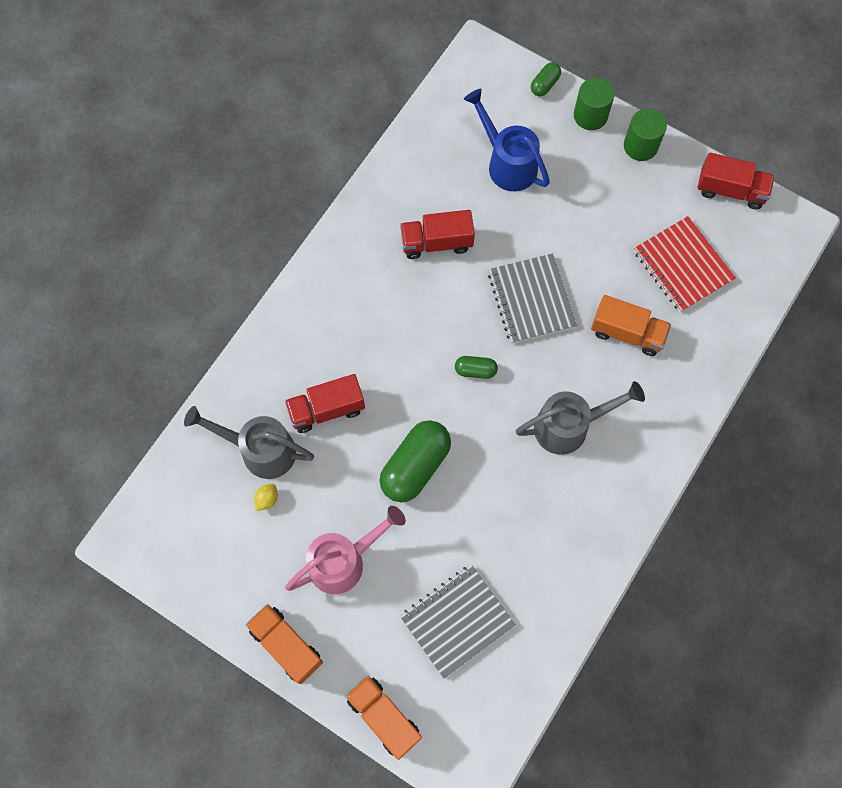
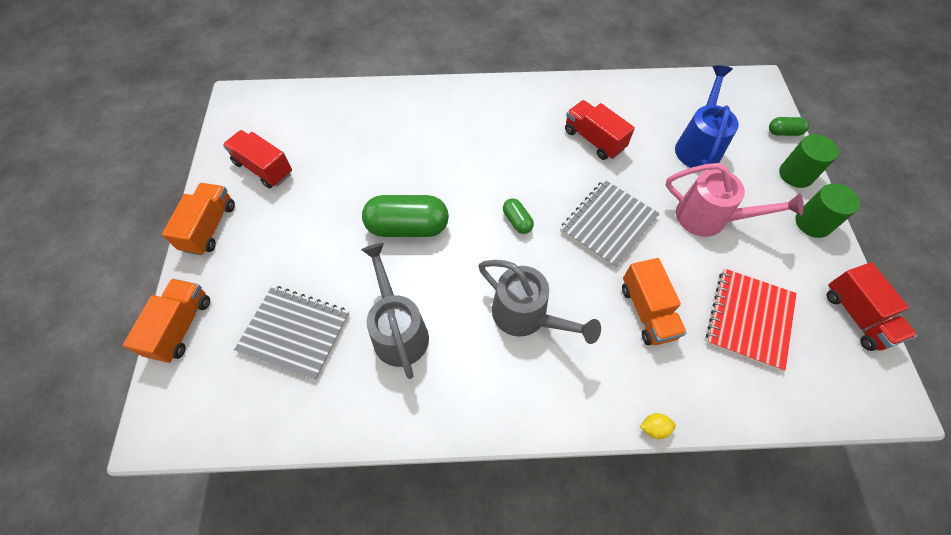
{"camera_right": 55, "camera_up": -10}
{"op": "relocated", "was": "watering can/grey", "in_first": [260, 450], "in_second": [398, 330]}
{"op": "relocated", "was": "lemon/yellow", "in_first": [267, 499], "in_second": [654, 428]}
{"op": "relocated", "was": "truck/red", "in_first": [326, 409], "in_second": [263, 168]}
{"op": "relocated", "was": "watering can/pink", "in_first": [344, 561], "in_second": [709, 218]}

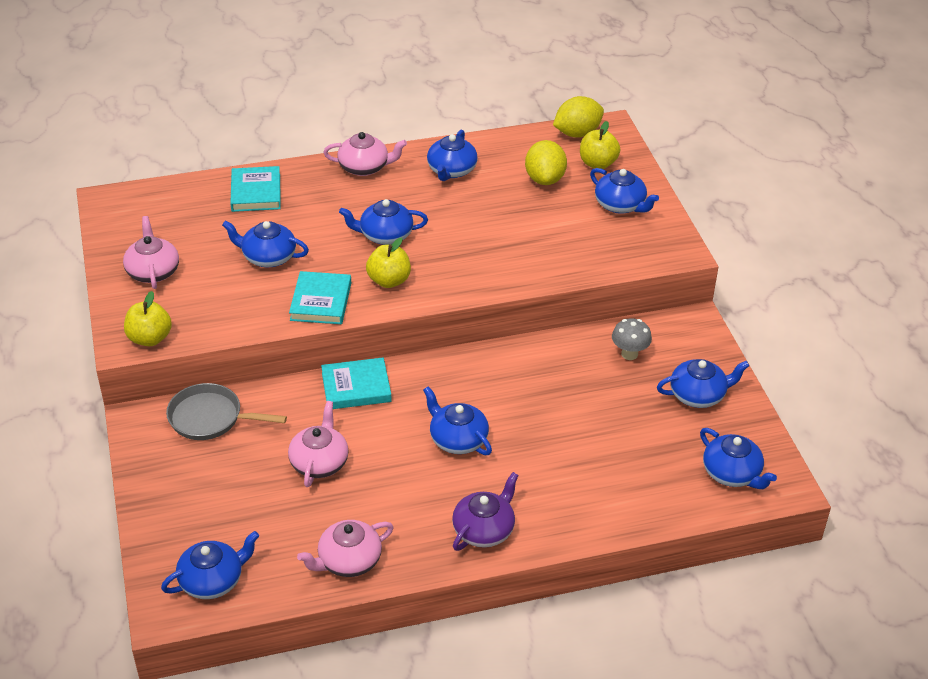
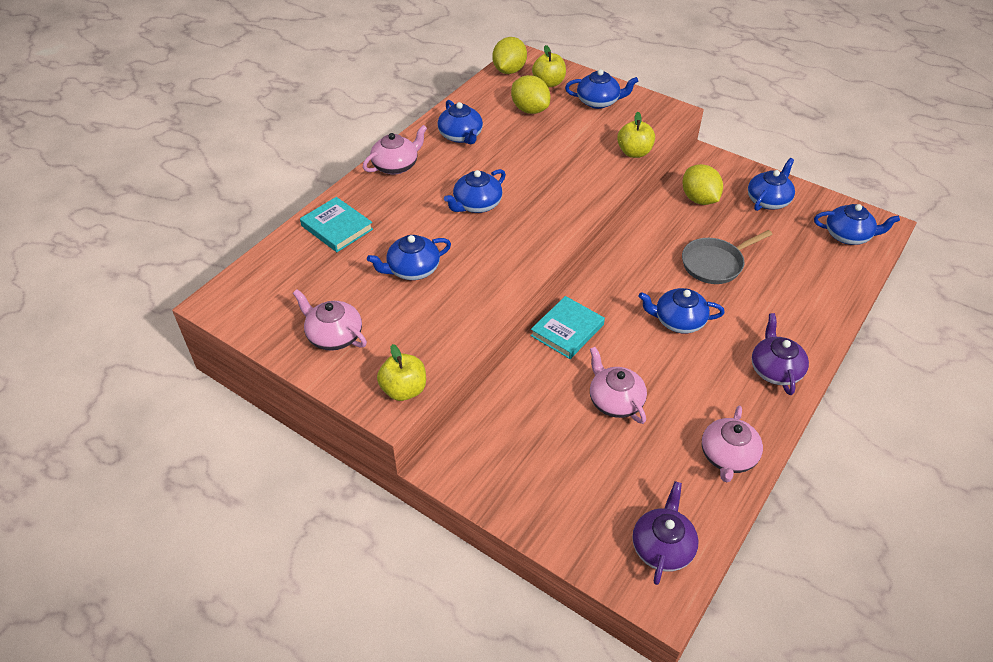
{"camera_right": -40, "camera_up": 5}
{"op": "colour", "was": "teapot/blue", "now": "teapot/purple", "in_first": [212, 580], "in_second": [662, 546]}
{"op": "relocated", "was": "pan/grey", "in_first": [210, 418], "in_second": [715, 264]}
{"op": "missing", "was": "book/turquoise", "in_first": [320, 301]}
{"op": "relocated", "was": "apple/yellow", "in_first": [389, 281], "in_second": [634, 152]}
{"op": "exchanged", "was": "mushroom/grey", "now": "lemon/yellow", "in_first": [629, 354], "in_second": [699, 199]}

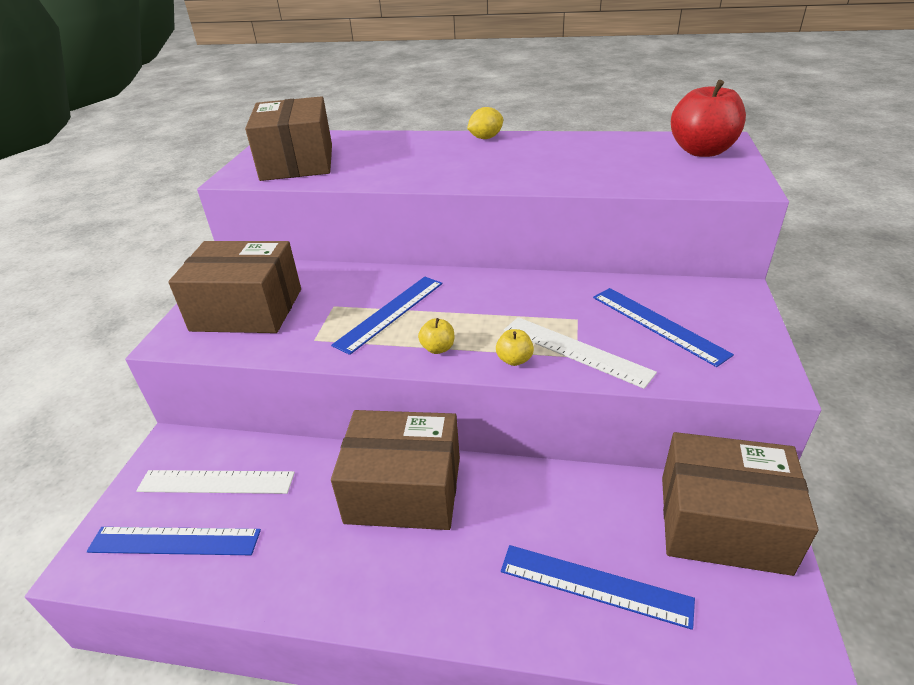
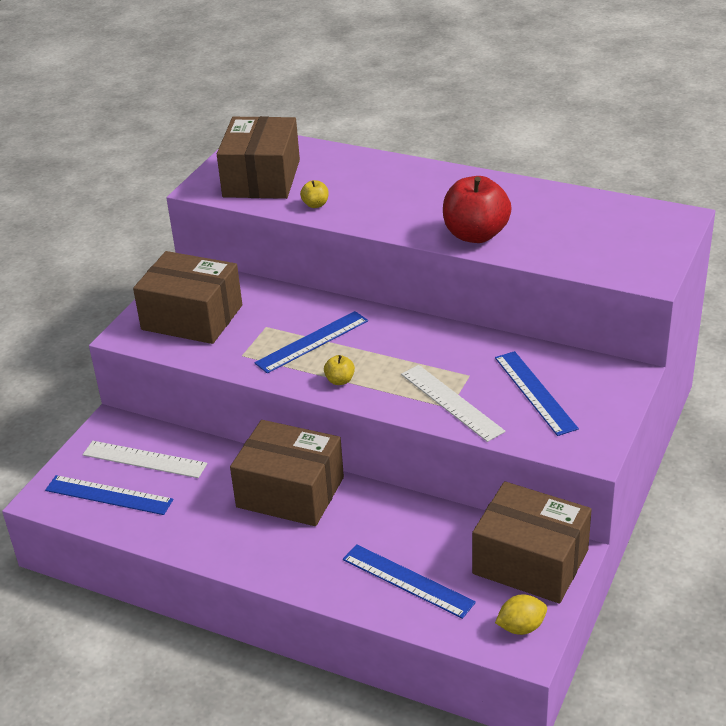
{"camera_right": 15, "camera_up": 0}
{"op": "relocated", "was": "lemon/yellow", "in_first": [485, 138], "in_second": [521, 627]}
{"op": "relocated", "was": "apple/yellow", "in_first": [514, 360], "in_second": [315, 205]}
{"op": "relocated", "was": "apple/red", "in_first": [702, 151], "in_second": [475, 235]}

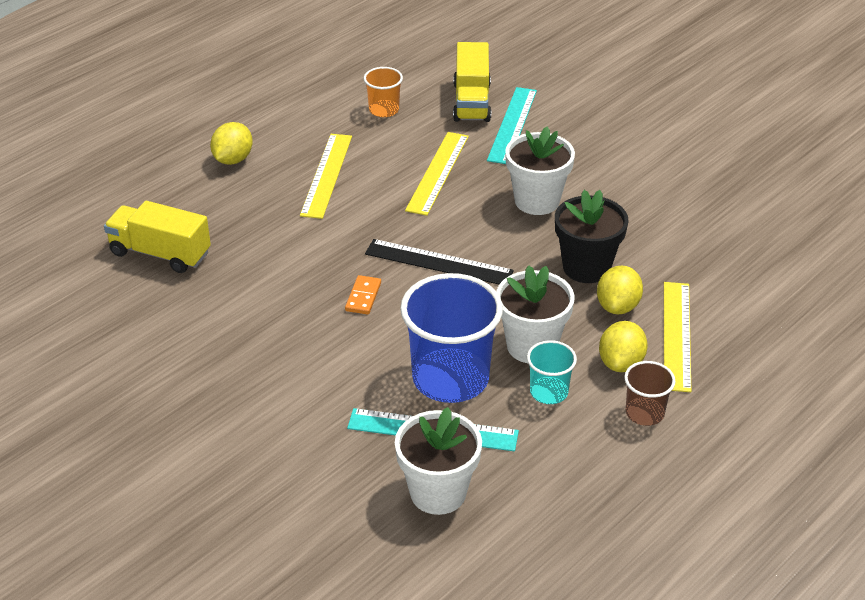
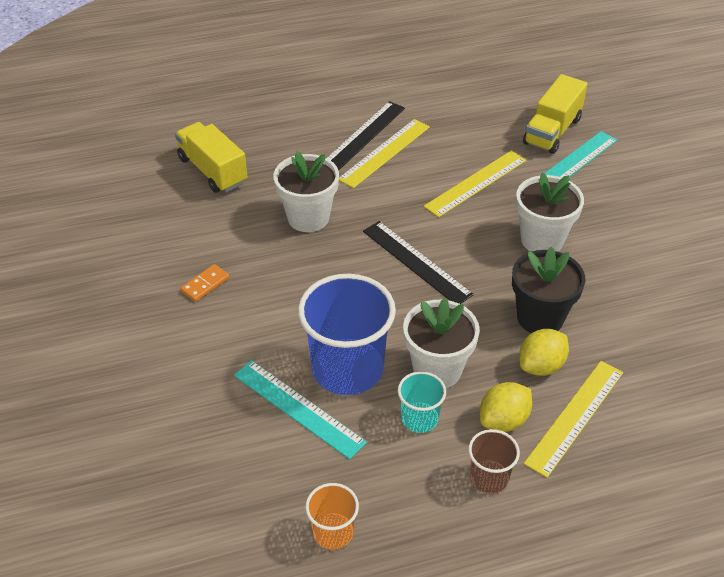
{"camera_right": 30, "camera_up": 5}
{"op": "missing", "was": "lemon/yellow", "in_first": [233, 159]}
{"op": "relocated", "was": "domino/orange", "in_first": [363, 297], "in_second": [205, 284]}
{"op": "relocated", "was": "cup/orange", "in_first": [384, 110], "in_second": [333, 532]}
{"op": "relocated", "was": "flower pot/white", "in_first": [438, 492], "in_second": [308, 217]}
{"op": "appeared", "now": "ruler/black", "in_second": [364, 135]}

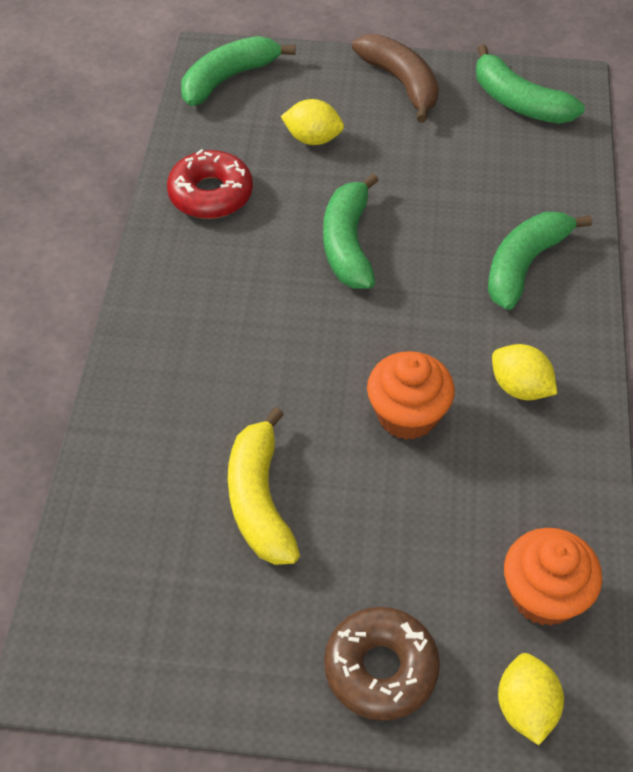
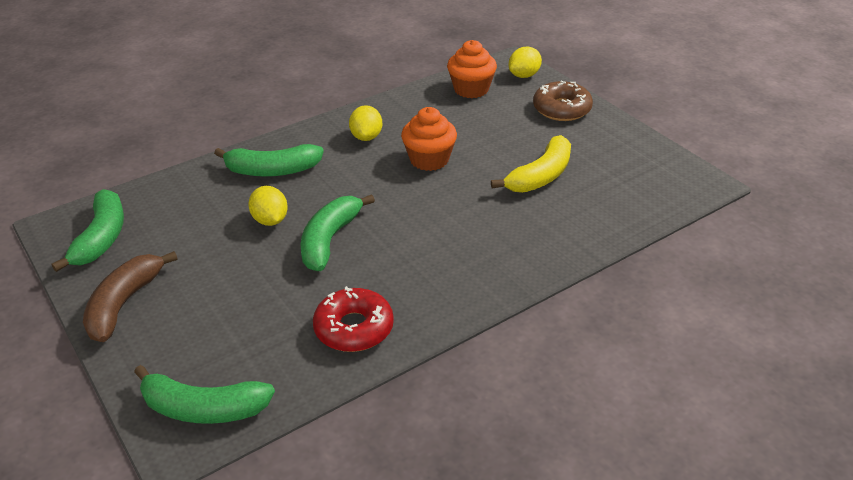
{"camera_right": -130, "camera_up": -15}
{"op": "relocated", "was": "lemon/yellow", "in_first": [313, 139], "in_second": [270, 220]}
{"op": "spun", "was": "banana/green", "in_first": [348, 244], "in_second": [330, 240], "clockwise": 150}

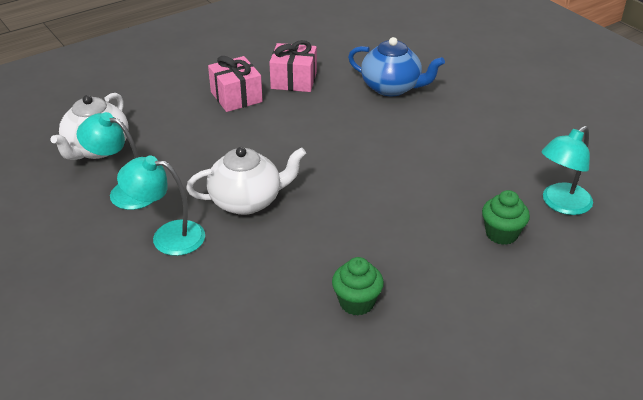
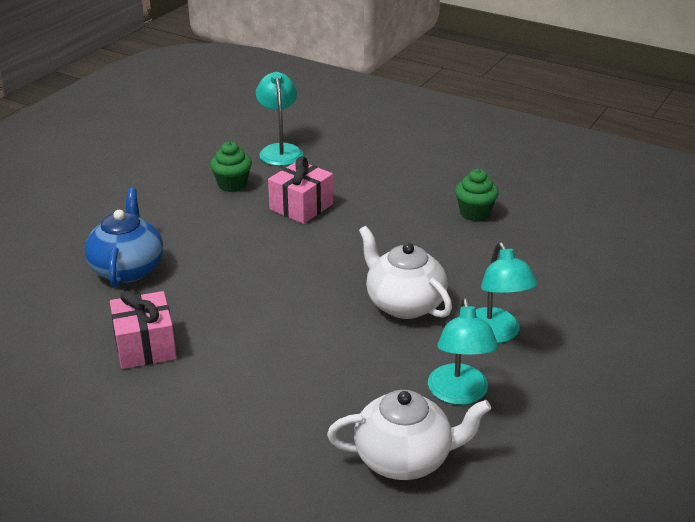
{"camera_right": -115, "camera_up": -5}
{"op": "relocated", "was": "gift/pink", "in_first": [236, 97], "in_second": [301, 206]}
{"op": "relocated", "was": "cupcake/green", "in_first": [501, 234], "in_second": [232, 184]}
{"op": "spun", "was": "lamp/turquoise", "in_first": [561, 204], "in_second": [280, 150], "clockwise": -120}

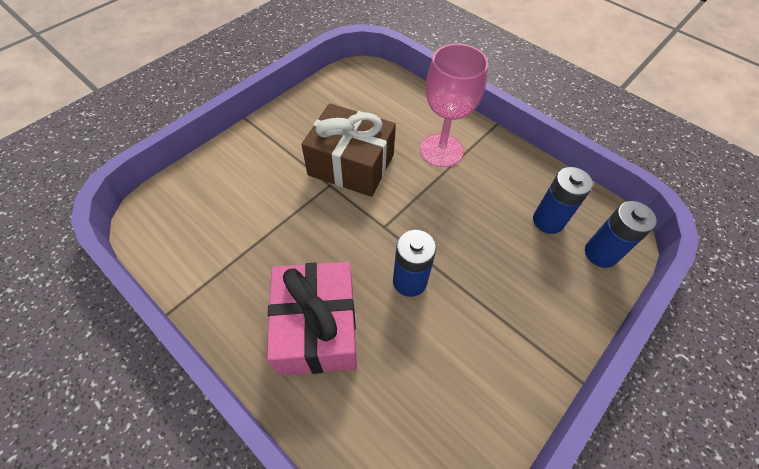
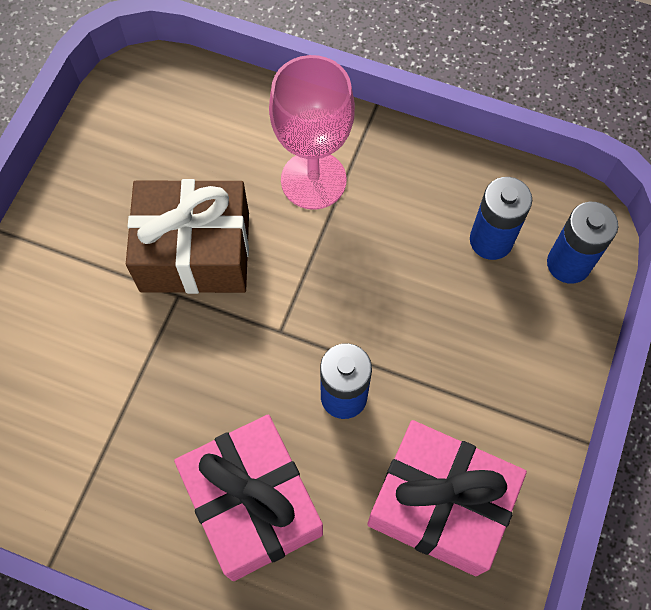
{"camera_right": -20, "camera_up": 10}
{"op": "appeared", "now": "gift/pink", "in_second": [440, 504]}

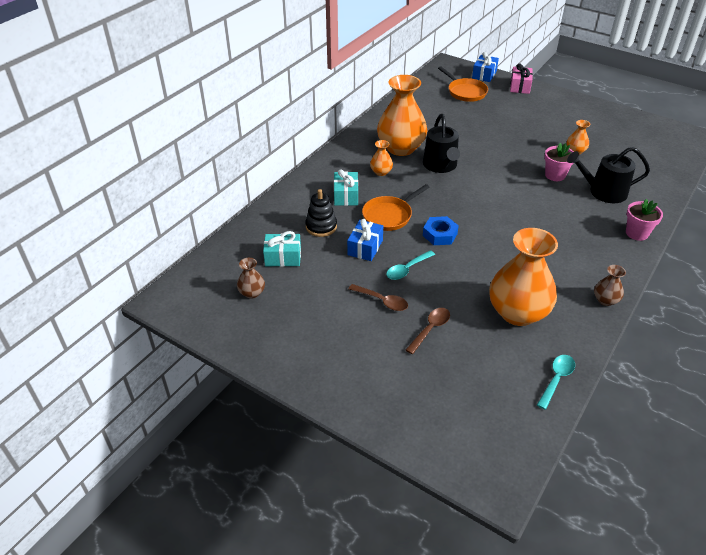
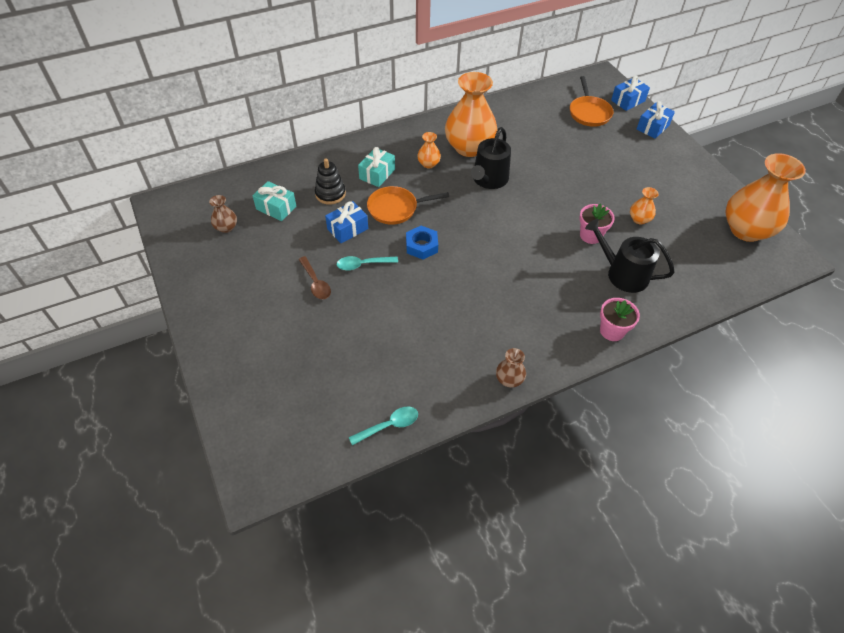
{"camera_right": 30, "camera_up": 10}
{"op": "missing", "was": "spoon/brown", "in_first": [430, 329]}
{"op": "relocated", "was": "vase/orange", "in_first": [517, 312], "in_second": [746, 230]}
{"op": "colour", "was": "gift/pink", "now": "gift/blue", "in_first": [520, 87], "in_second": [652, 127]}

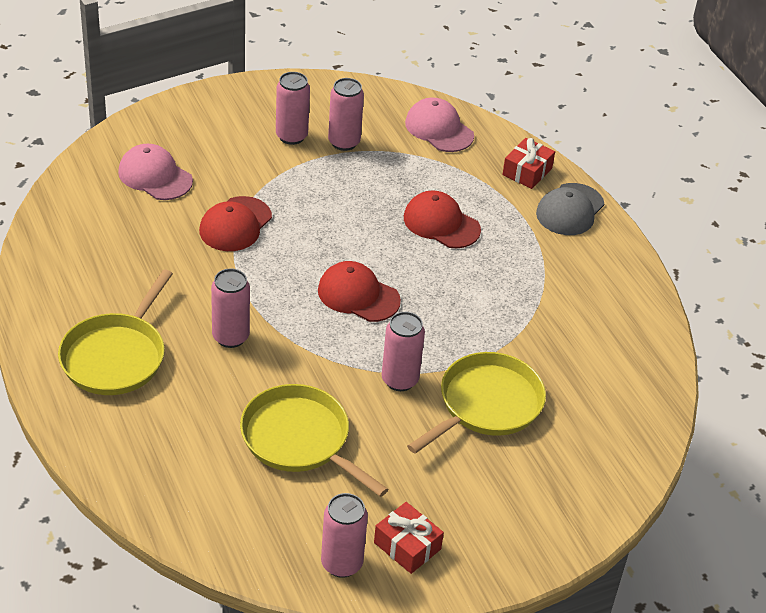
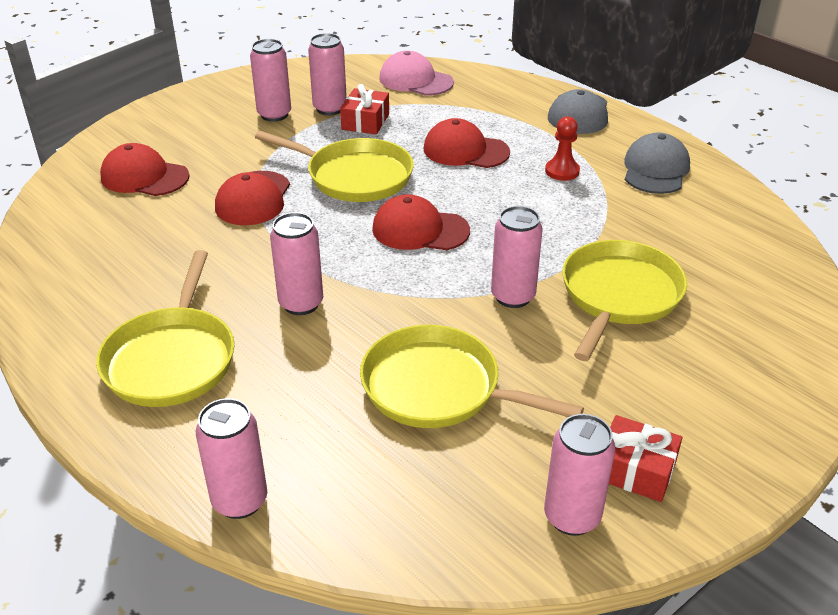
{"camera_right": -15, "camera_up": -5}
{"op": "colour", "was": "cap/pink", "now": "cap/red", "in_first": [155, 176], "in_second": [144, 177]}
{"op": "relocated", "was": "gift/red", "in_first": [527, 171], "in_second": [365, 122]}
{"op": "appeared", "now": "can/pink", "in_second": [240, 501]}
{"op": "appeared", "now": "pan/yellow", "in_second": [355, 176]}
{"op": "appeared", "now": "pawn/red", "in_second": [562, 171]}
{"op": "appeared", "now": "cap/grey", "in_second": [655, 169]}

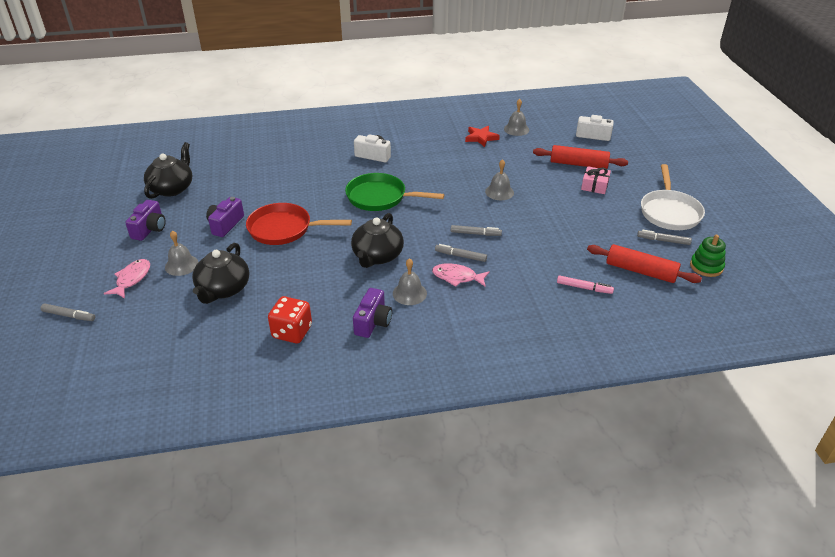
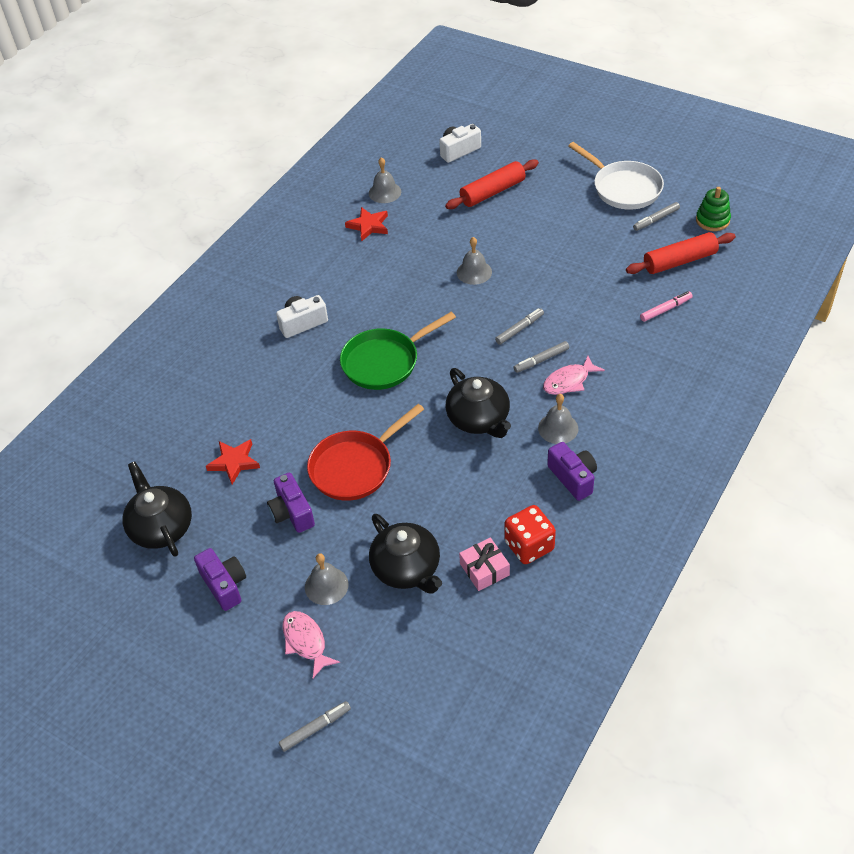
{"camera_right": -45, "camera_up": 10}
{"op": "relocated", "was": "gift/pink", "in_first": [594, 185], "in_second": [484, 569]}
{"op": "appeared", "now": "star/red", "in_second": [234, 462]}

